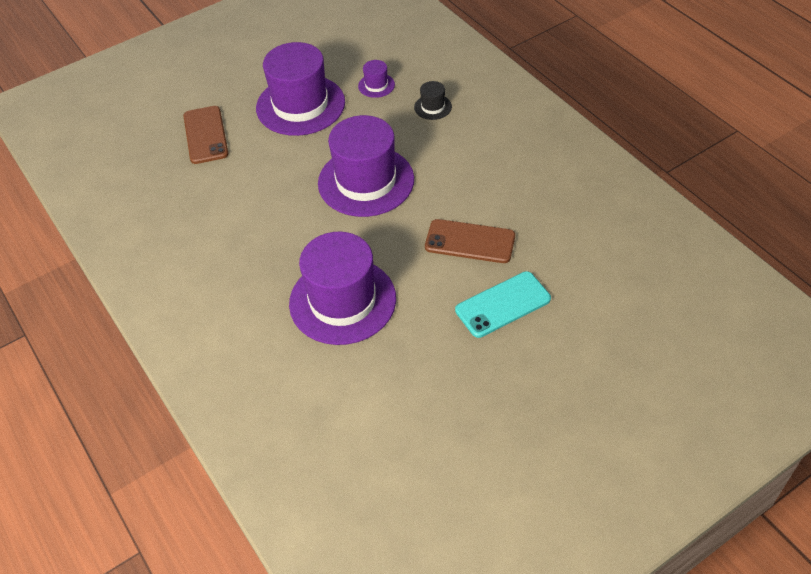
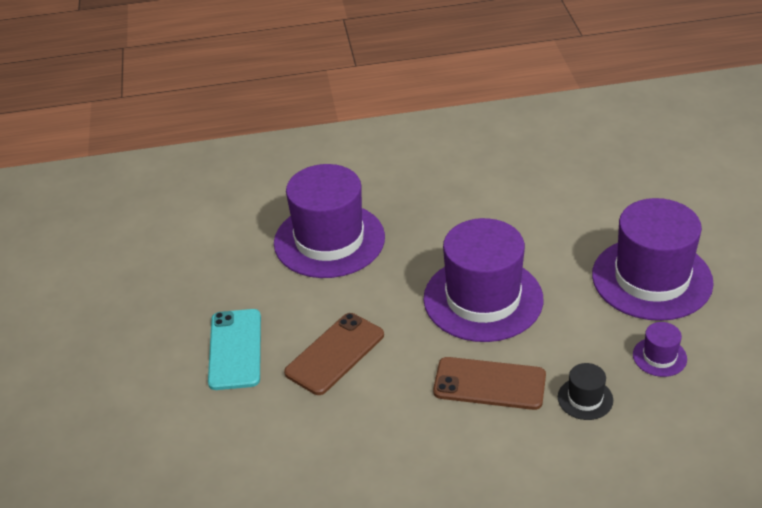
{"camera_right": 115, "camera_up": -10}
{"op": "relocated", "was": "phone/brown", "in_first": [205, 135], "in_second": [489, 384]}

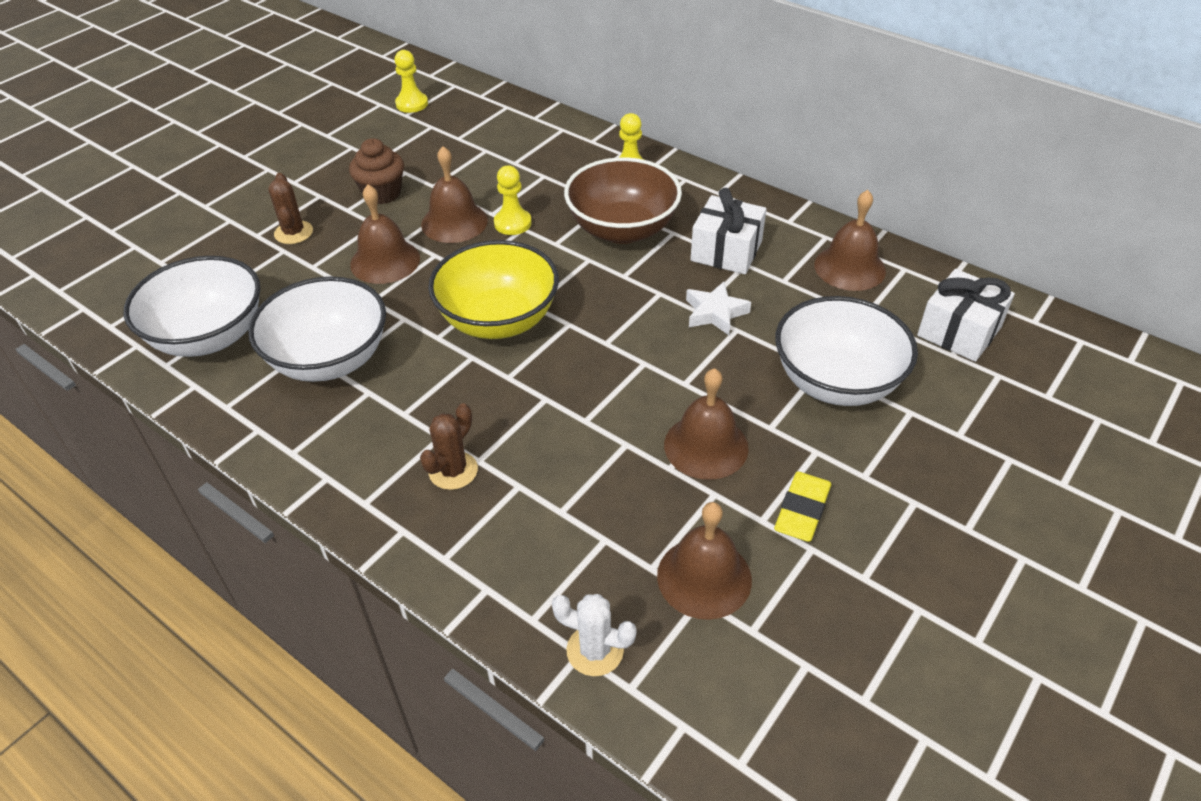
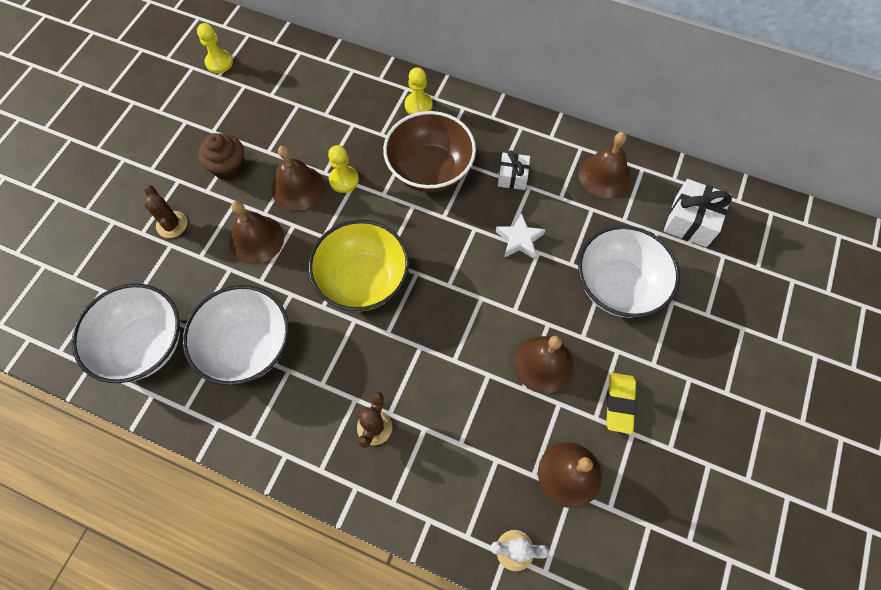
{"camera_right": -15, "camera_up": 20}
{"op": "size", "was": "gift/white", "in_first": [726, 251], "in_second": [512, 177], "ratio": 0.63}

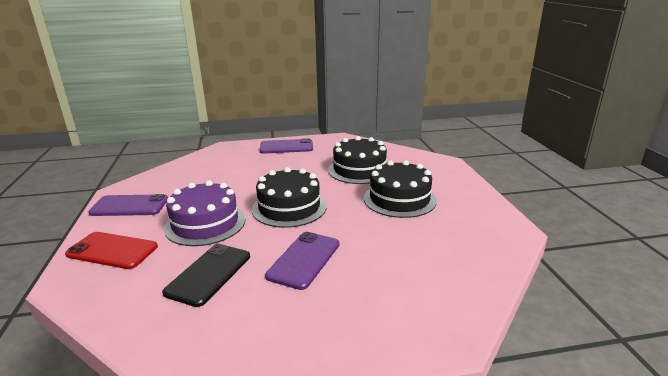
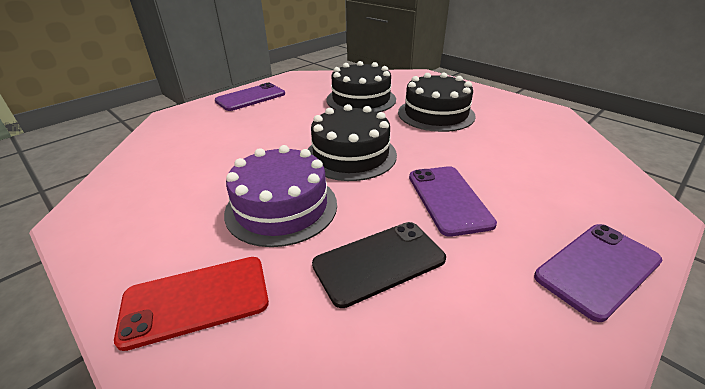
{"camera_right": -35, "camera_up": 10}
{"op": "relocated", "was": "phone/purple", "in_first": [129, 206], "in_second": [597, 268]}
{"op": "spun", "was": "phone/black", "in_first": [209, 274], "in_second": [379, 262], "clockwise": 75}

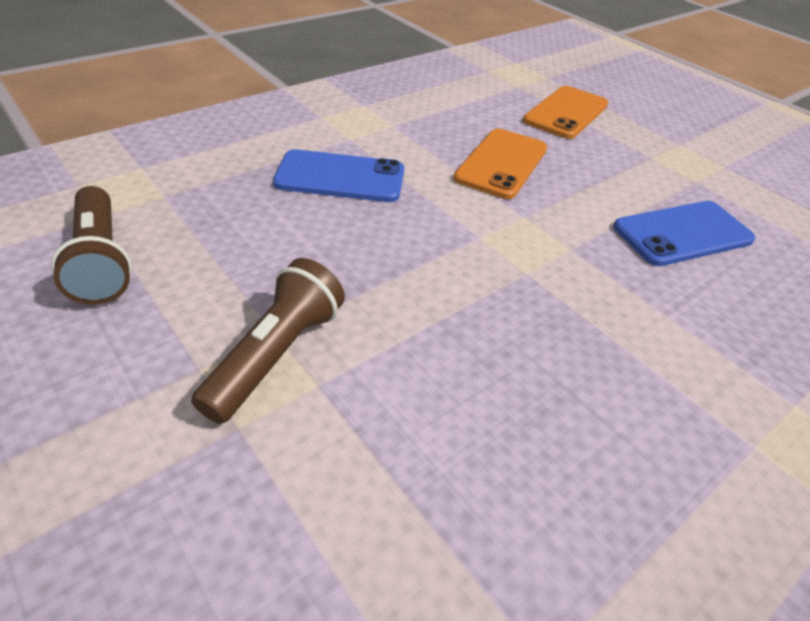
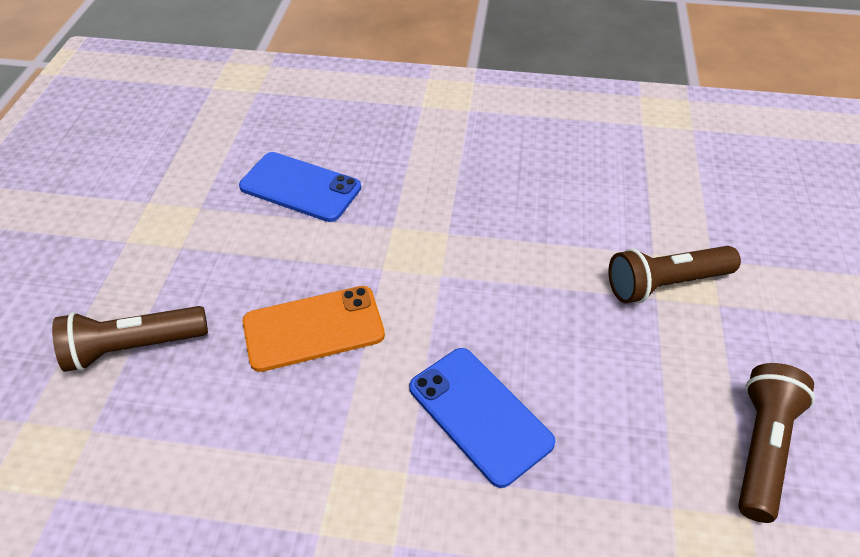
{"camera_right": -130, "camera_up": 5}
{"op": "exchanged", "was": "phone/orange", "now": "flashlight/brown", "in_first": [566, 113], "in_second": [133, 347]}

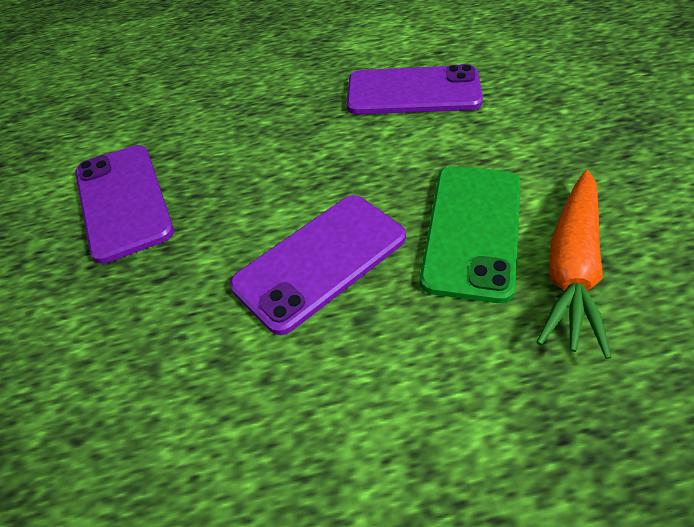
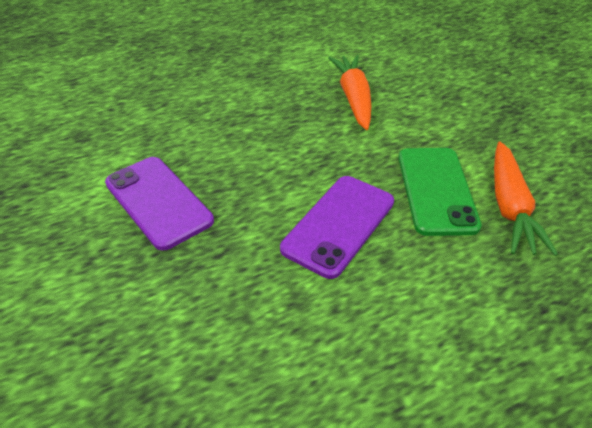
{"camera_right": -20, "camera_up": -5}
{"op": "exchanged", "was": "phone/purple", "now": "carrot/orange", "in_first": [413, 92], "in_second": [353, 98]}

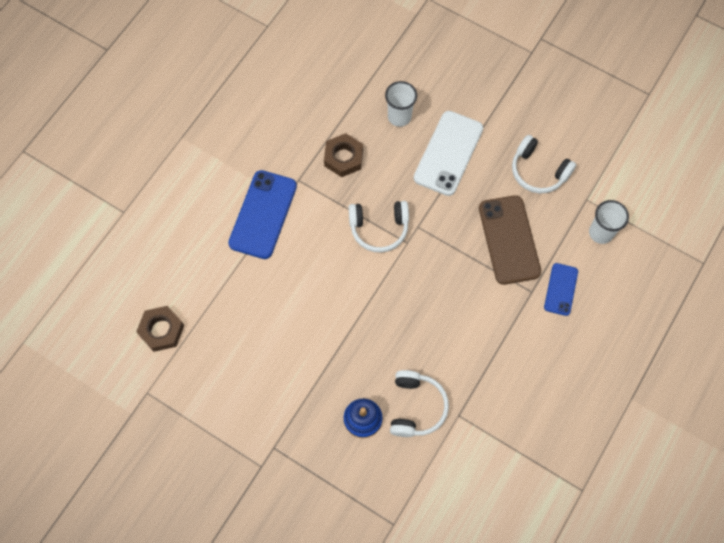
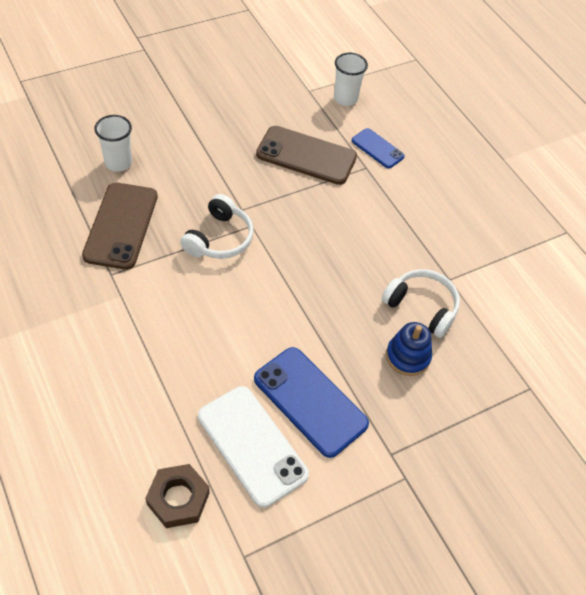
{"camera_right": -65, "camera_up": -15}
{"op": "relocated", "was": "phone/blue", "in_first": [263, 214], "in_second": [310, 401]}
{"op": "exchanged", "was": "nut/brown", "now": "phone/brown", "in_first": [343, 158], "in_second": [121, 225]}
{"op": "relocated", "was": "phone/white", "in_first": [448, 153], "in_second": [252, 445]}
{"op": "missing", "was": "headphones/white", "in_first": [538, 171]}

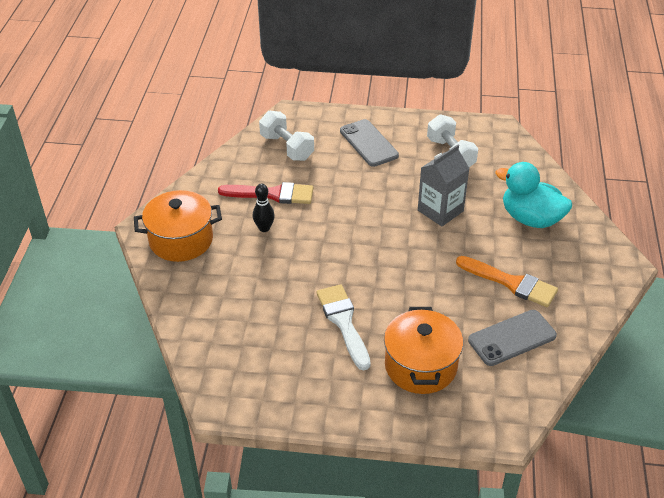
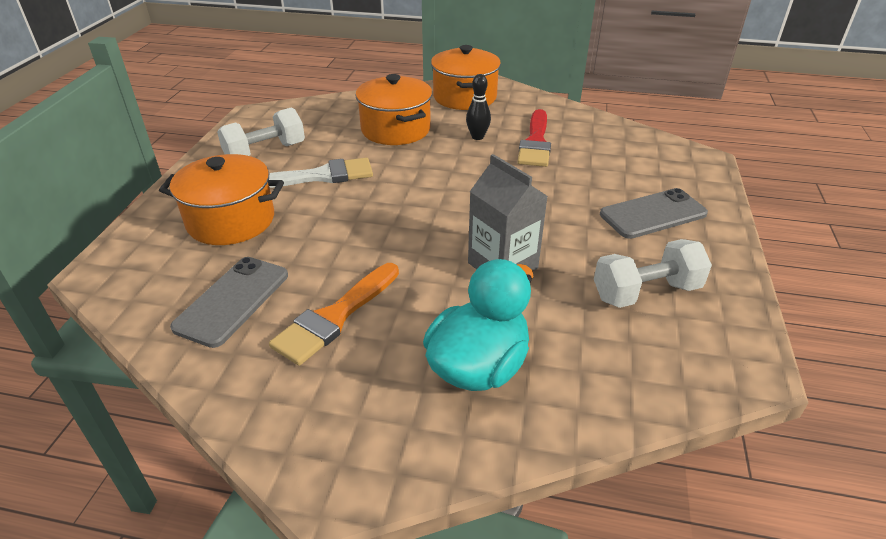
{"camera_right": 95, "camera_up": -5}
{"op": "relocated", "was": "dumbbell/white", "in_first": [287, 147], "in_second": [265, 152]}
{"op": "spun", "was": "phone/grey", "in_first": [512, 338], "in_second": [232, 301], "clockwise": 45}
{"op": "appeared", "now": "pot/orange", "in_second": [395, 130]}

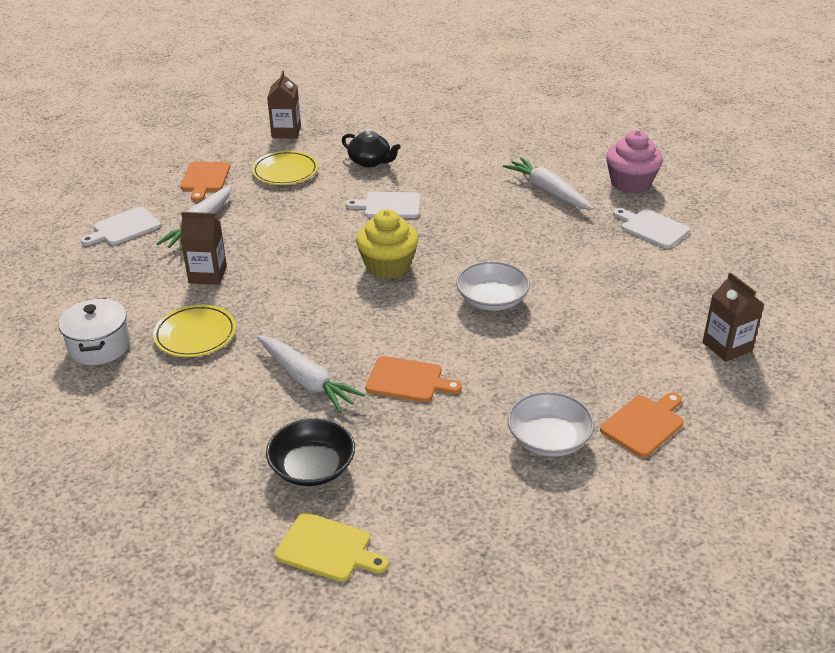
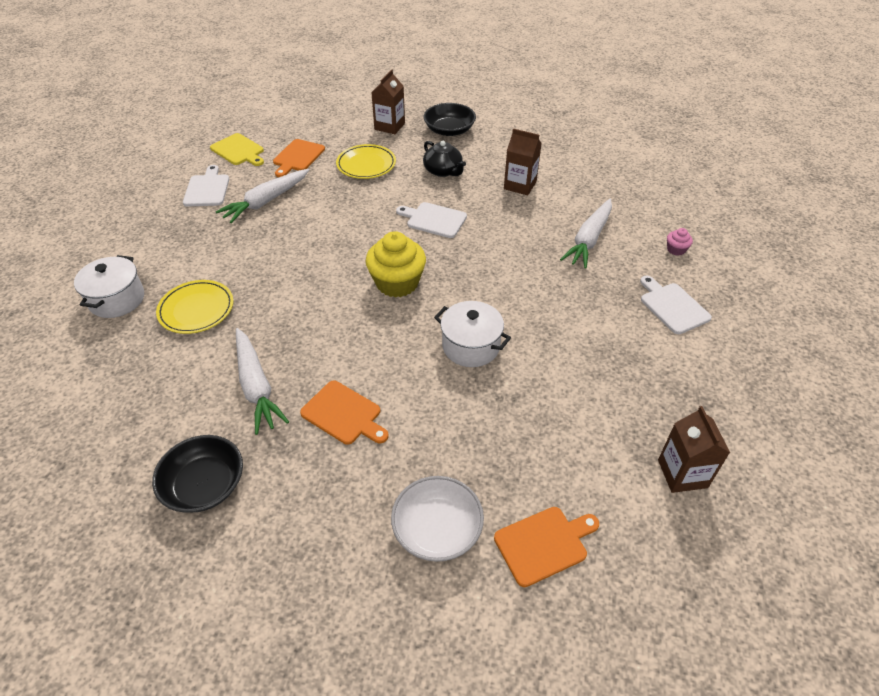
{"camera_right": 20, "camera_up": 10}
{"op": "spun", "was": "cutting board/white", "in_first": [124, 228], "in_second": [207, 189], "clockwise": 105}
{"op": "relocated", "was": "carton/brown", "in_first": [208, 275], "in_second": [520, 185]}
{"op": "relocated", "was": "cutting board/yellow", "in_first": [327, 549], "in_second": [239, 150]}
{"op": "exchanged", "was": "bowl/white", "now": "pot/white", "in_first": [492, 300], "in_second": [471, 346]}
{"op": "spun", "was": "carrot/white", "in_first": [548, 191], "in_second": [589, 239], "clockwise": -135}
{"op": "size", "was": "cupcake/pink", "in_first": [630, 183], "in_second": [676, 249], "ratio": 0.44}
{"op": "appeared", "now": "bowl/black", "in_second": [449, 130]}

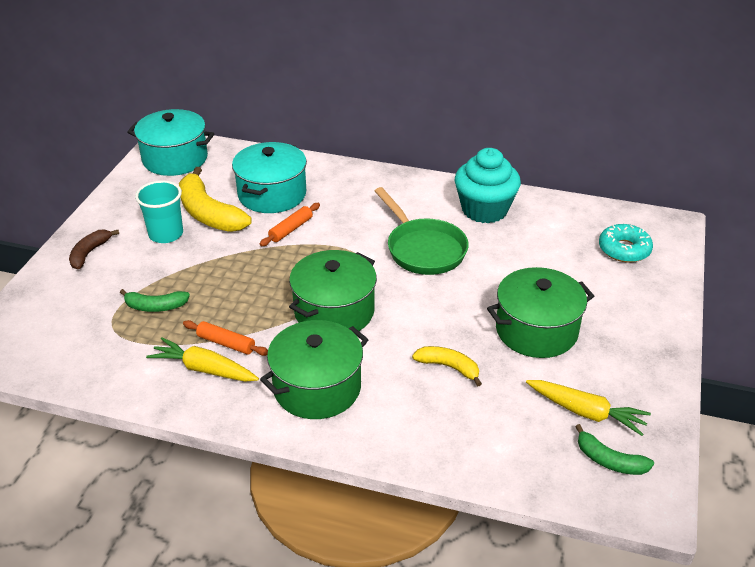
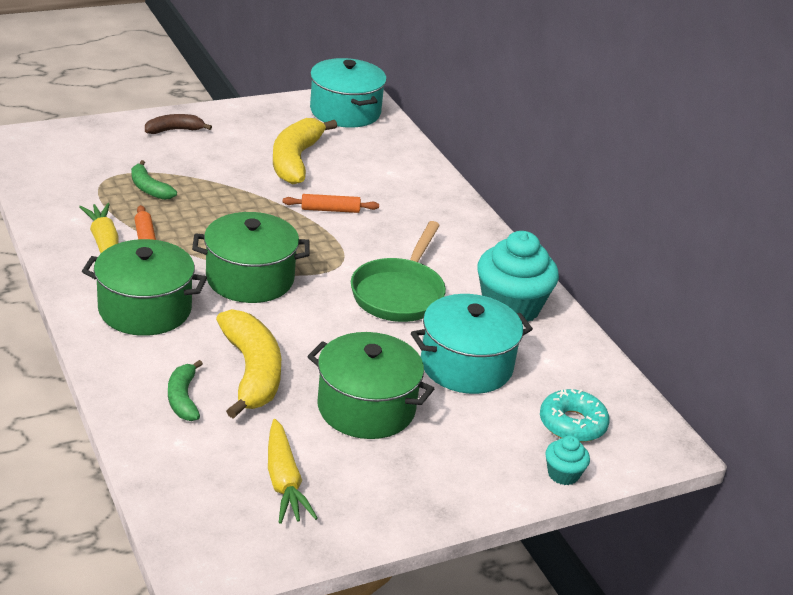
{"camera_right": 45, "camera_up": -5}
{"op": "missing", "was": "cup/turquoise", "in_first": [166, 234]}
{"op": "relocated", "was": "pot/turquoise", "in_first": [272, 194], "in_second": [466, 365]}
{"op": "size", "was": "banana/yellow", "in_first": [449, 367], "in_second": [251, 372], "ratio": 1.84}
{"op": "relocated", "was": "banana/green", "in_first": [609, 461], "in_second": [183, 398]}
{"op": "appeared", "now": "cupcake/turquoise", "in_second": [563, 474]}

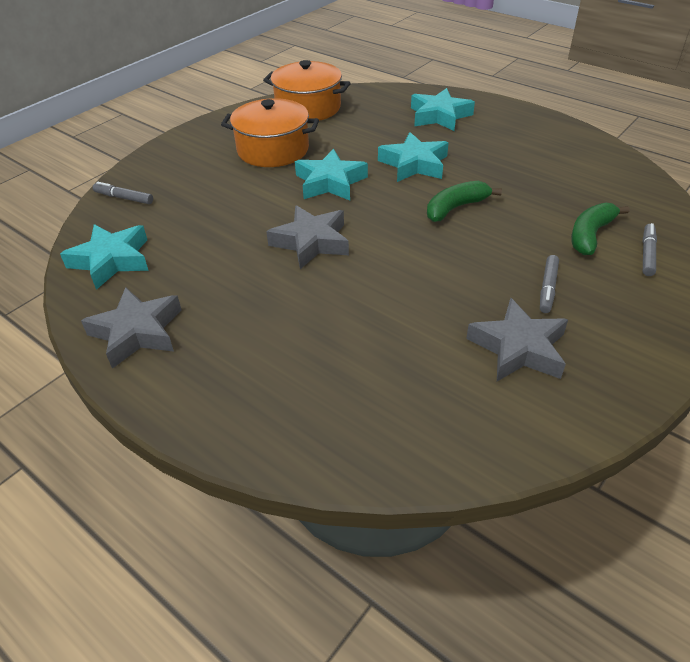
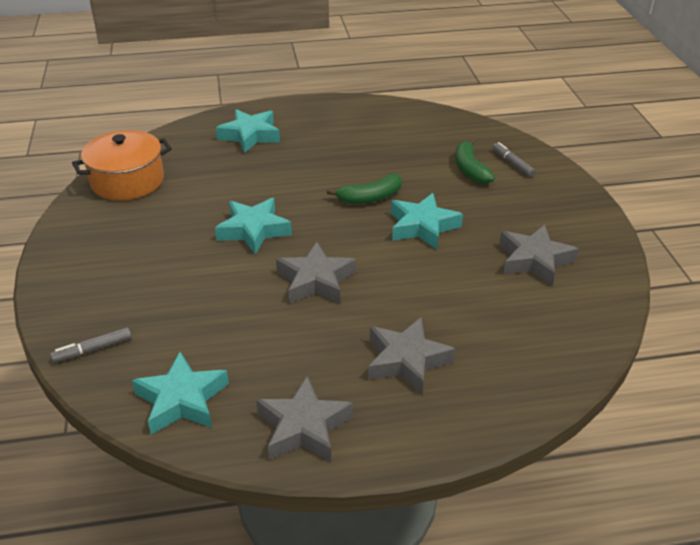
{"camera_right": -50, "camera_up": -5}
{"op": "missing", "was": "pot/orange", "in_first": [273, 150]}
{"op": "relocated", "was": "star/turquoise", "in_first": [414, 164], "in_second": [422, 227]}
{"op": "spun", "was": "banana/green", "in_first": [455, 208], "in_second": [370, 198], "clockwise": -120}
{"op": "missing", "was": "marker/grey", "in_first": [548, 288]}
{"op": "appeared", "now": "star/grey", "in_second": [406, 360]}

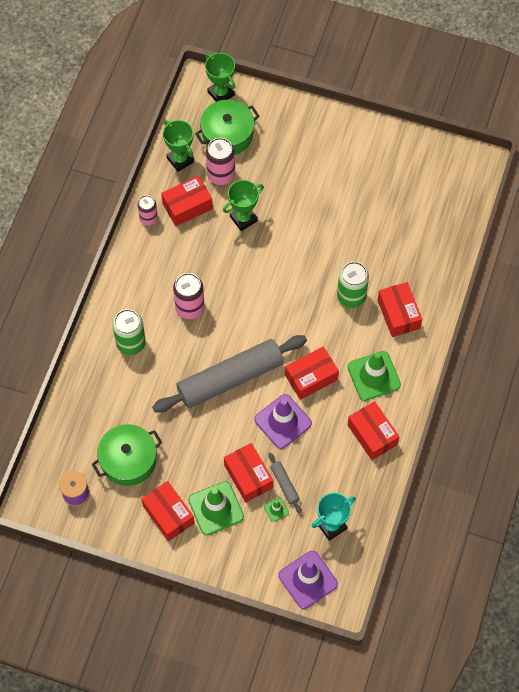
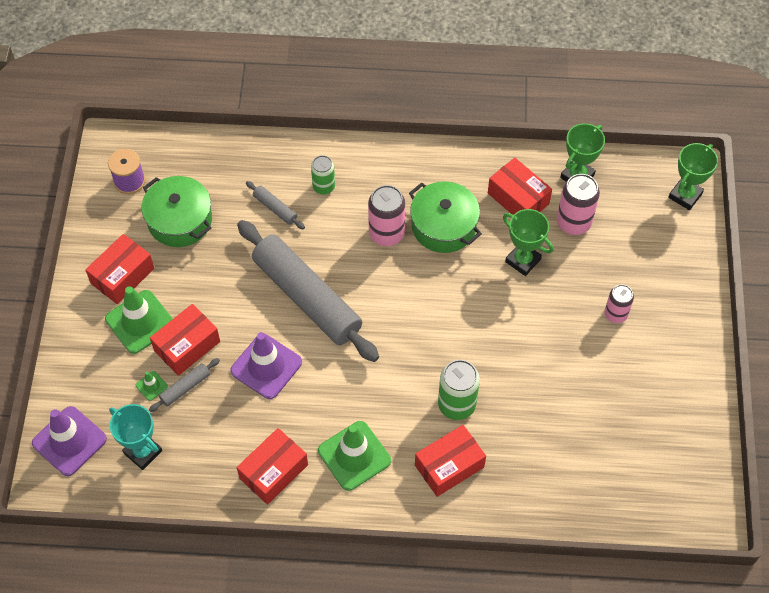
{"camera_right": 75, "camera_up": -5}
{"op": "size", "was": "can/green", "in_first": [131, 343], "in_second": [323, 187], "ratio": 0.65}
{"op": "relocated", "was": "can/pink", "in_first": [148, 218], "in_second": [615, 314]}
{"op": "relocated", "was": "pot/green", "in_first": [227, 134], "in_second": [443, 226]}
{"op": "missing", "was": "box/red", "in_first": [311, 377]}
{"op": "appeared", "now": "rolling pin/grey", "in_second": [275, 208]}

